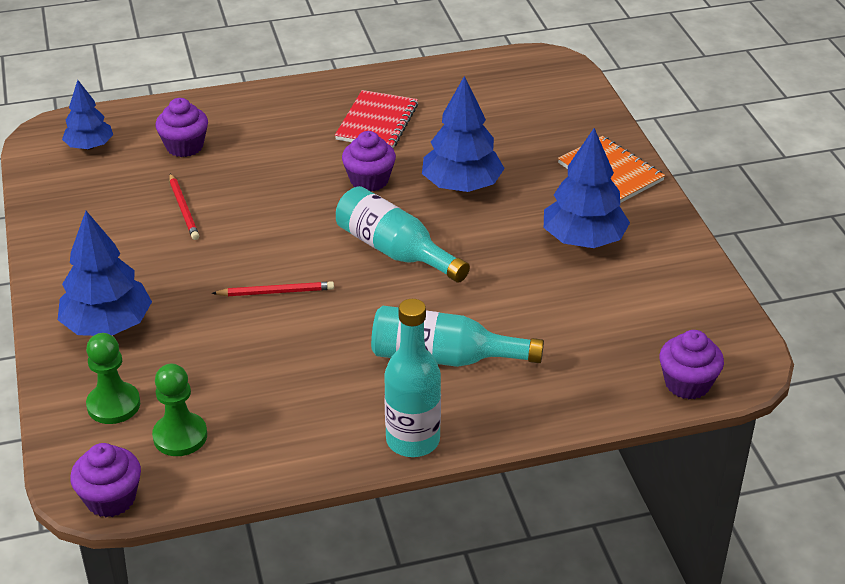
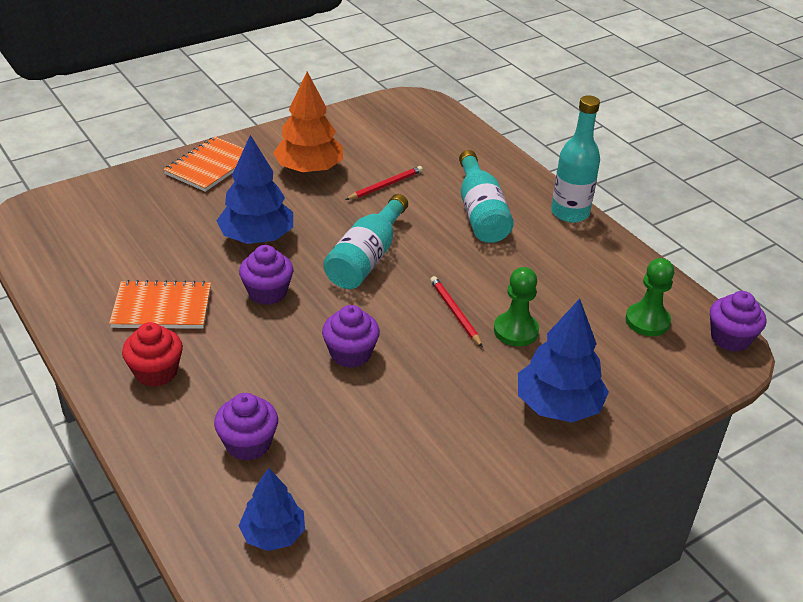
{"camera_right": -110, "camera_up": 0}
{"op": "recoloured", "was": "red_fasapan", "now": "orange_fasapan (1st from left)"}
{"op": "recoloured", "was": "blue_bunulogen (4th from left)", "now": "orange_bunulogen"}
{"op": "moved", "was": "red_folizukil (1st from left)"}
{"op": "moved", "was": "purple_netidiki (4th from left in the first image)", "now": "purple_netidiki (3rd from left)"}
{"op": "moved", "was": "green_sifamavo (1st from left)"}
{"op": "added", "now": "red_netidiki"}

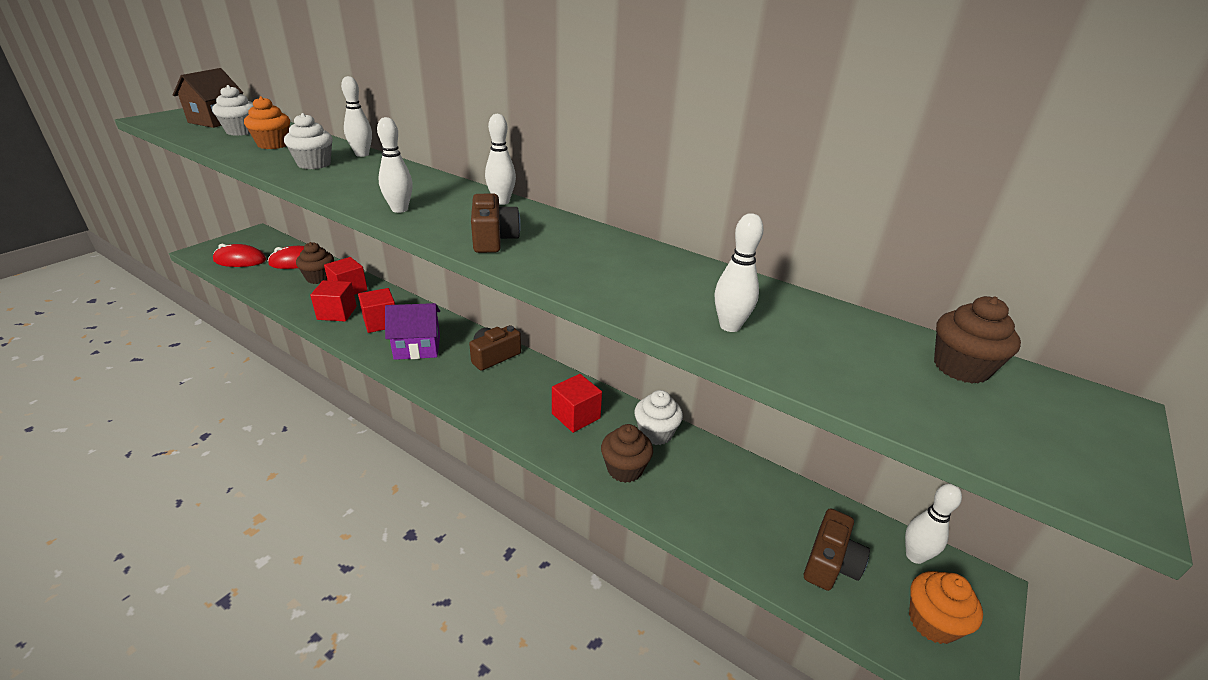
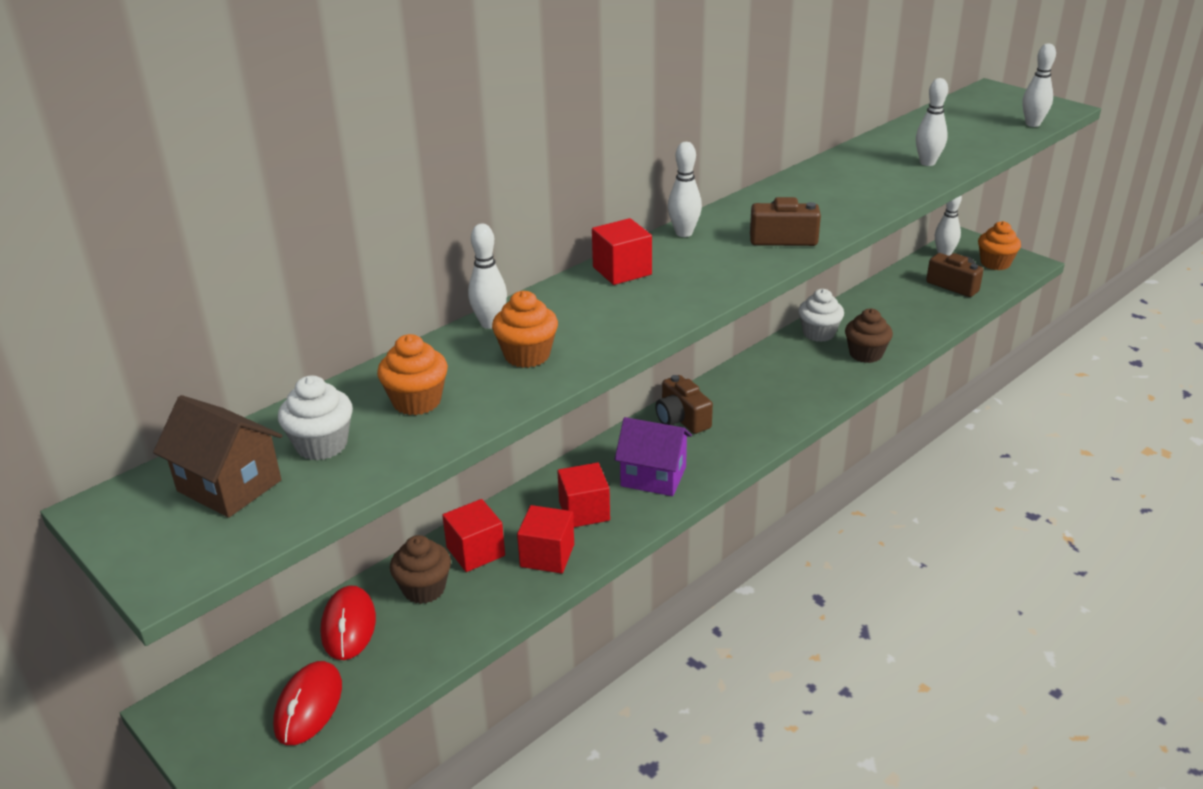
{"camera_right": -75, "camera_up": 0}
{"op": "recoloured", "was": "white_netidiki (2nd from left)", "now": "orange_netidiki (2nd from left)"}
{"op": "moved", "was": "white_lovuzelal (2nd from left in the first image)", "now": "white_lovuzelal (5th from left)"}
{"op": "removed", "was": "brown_netidiki (3rd from left)"}
{"op": "turned", "was": "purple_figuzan", "clockwise": -75}
{"op": "moved", "was": "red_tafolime (4th from left)"}

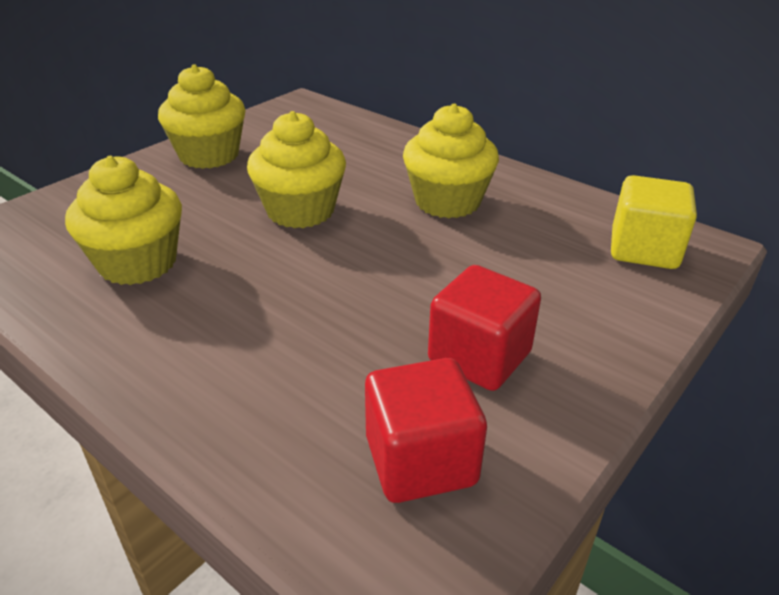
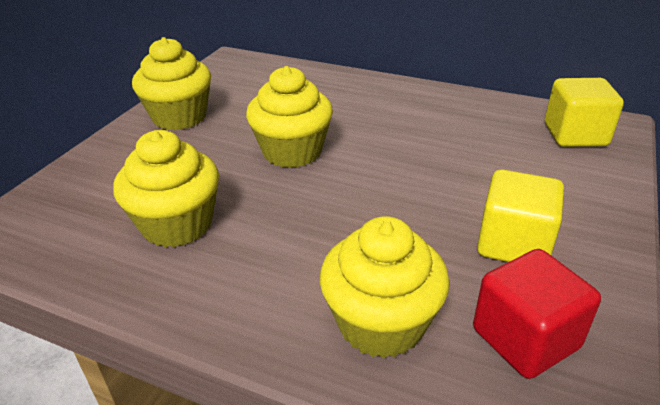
{"camera_right": -15, "camera_up": 0}
{"op": "moved", "was": "yellow_netidiki (4th from left)"}
{"op": "recoloured", "was": "red_tafolime (2nd from left)", "now": "yellow_tafolime (1st from left)"}

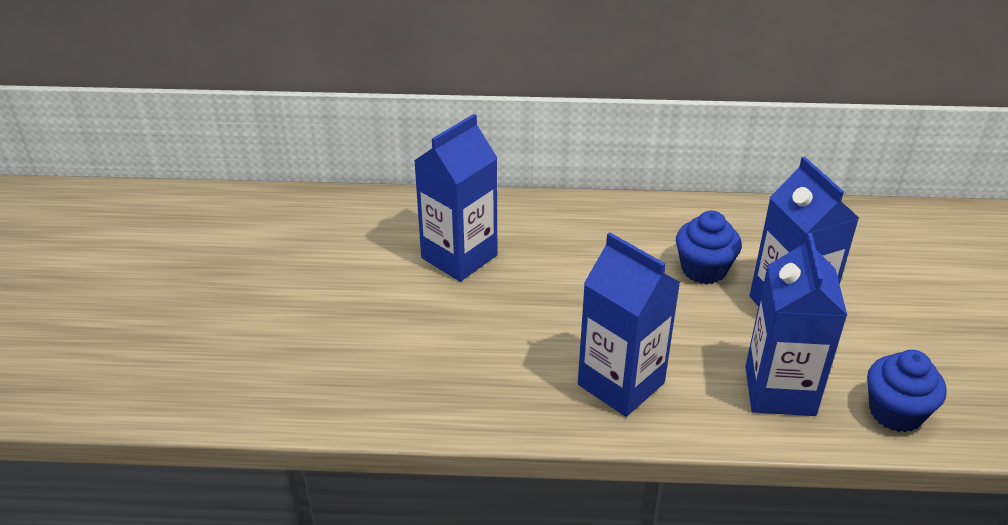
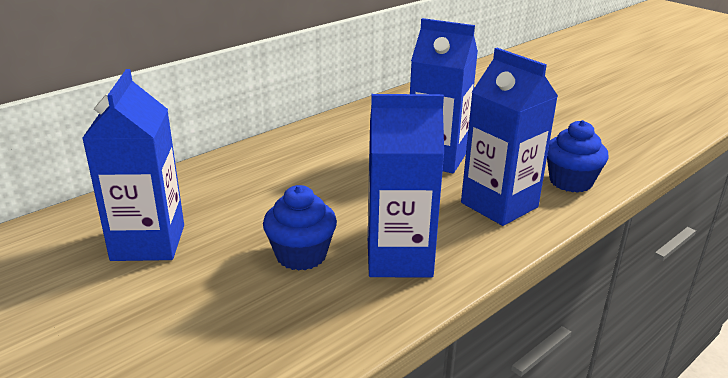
{"camera_right": -45, "camera_up": -10}
{"op": "moved", "was": "blue_netidiki (1st from left)"}

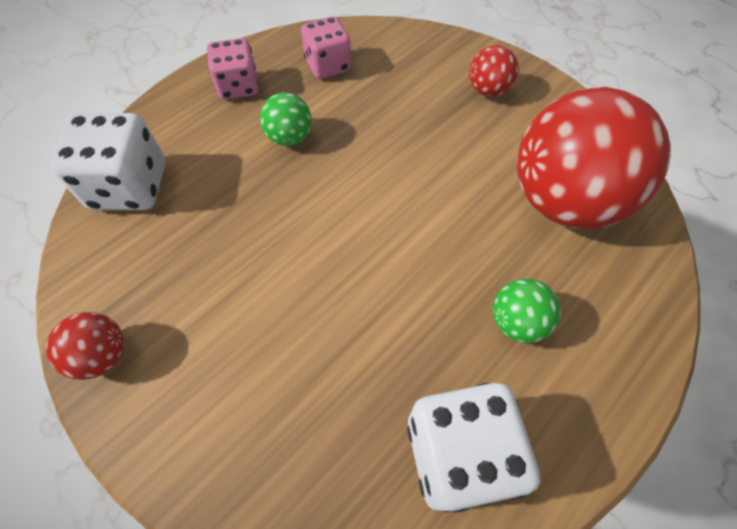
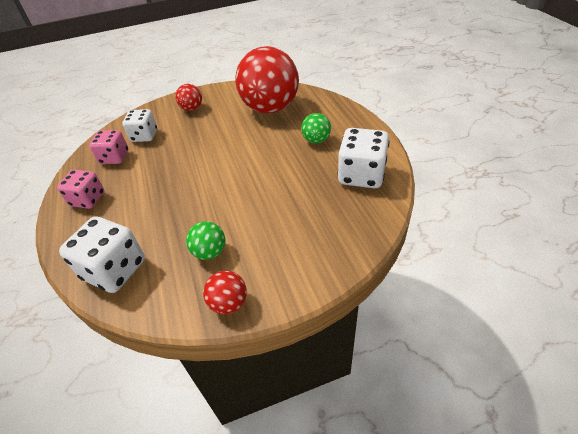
{"camera_right": -60, "camera_up": -15}
{"op": "moved", "was": "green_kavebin (1st from left)"}
{"op": "added", "now": "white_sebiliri (2nd from left)"}

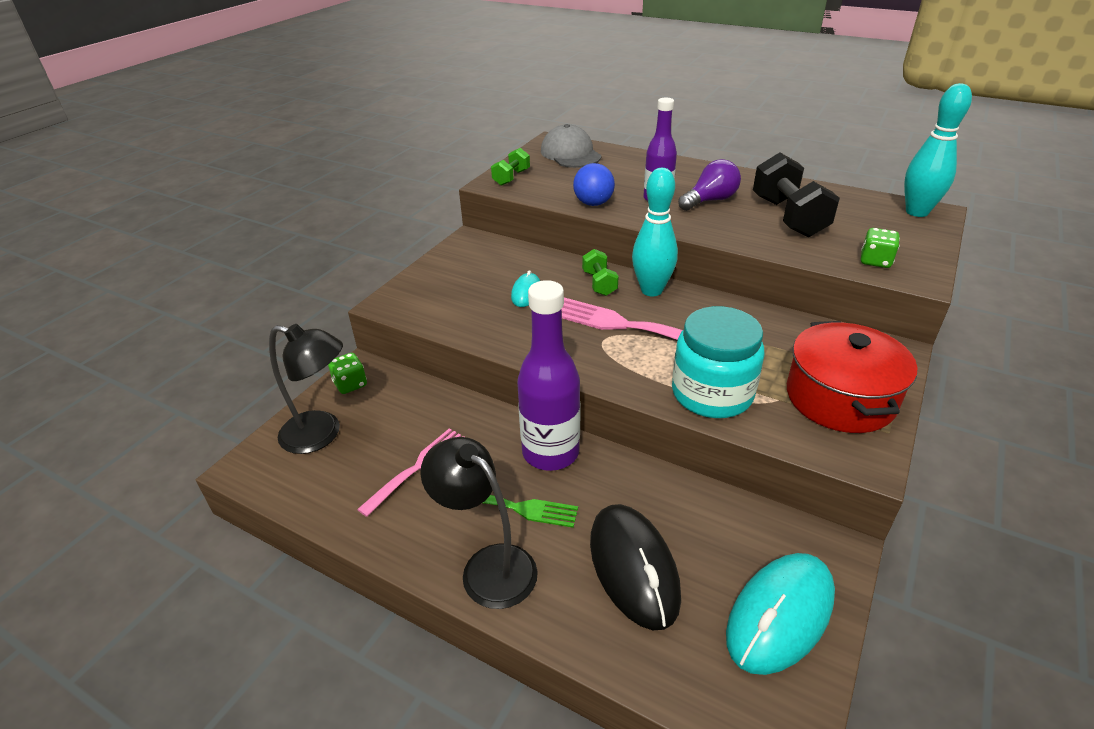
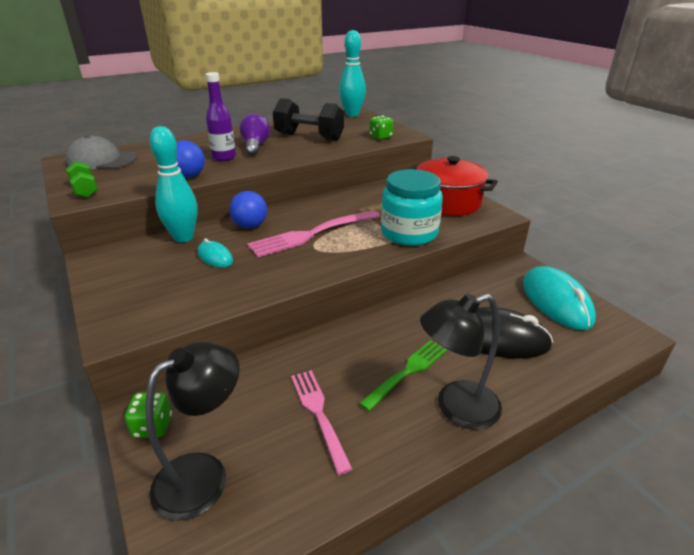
{"camera_right": -60, "camera_up": -5}
{"op": "moved", "was": "turquoise_lovuzelal (1st from left)"}
{"op": "replaced", "was": "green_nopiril (2nd from left)", "now": "blue_kavebin (2nd from left)"}
{"op": "removed", "was": "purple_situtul (1st from left)"}

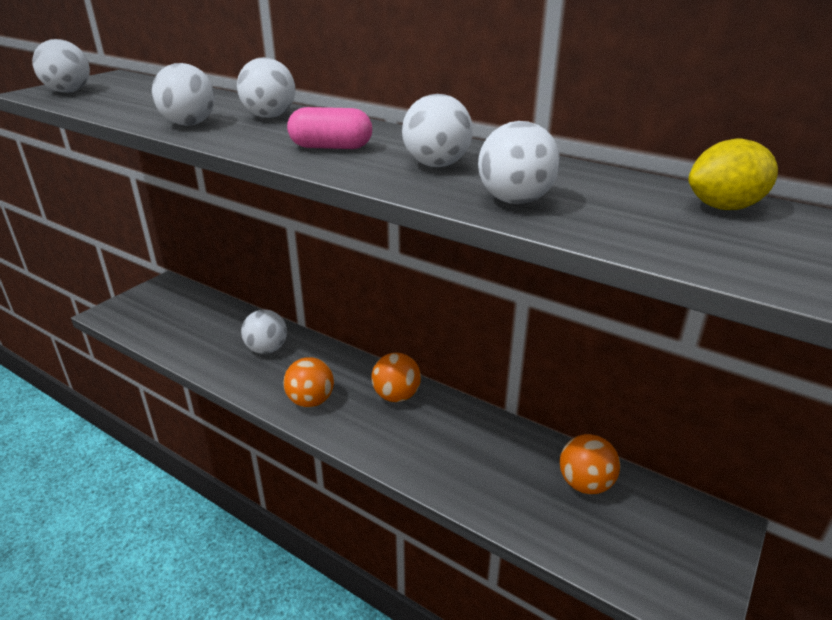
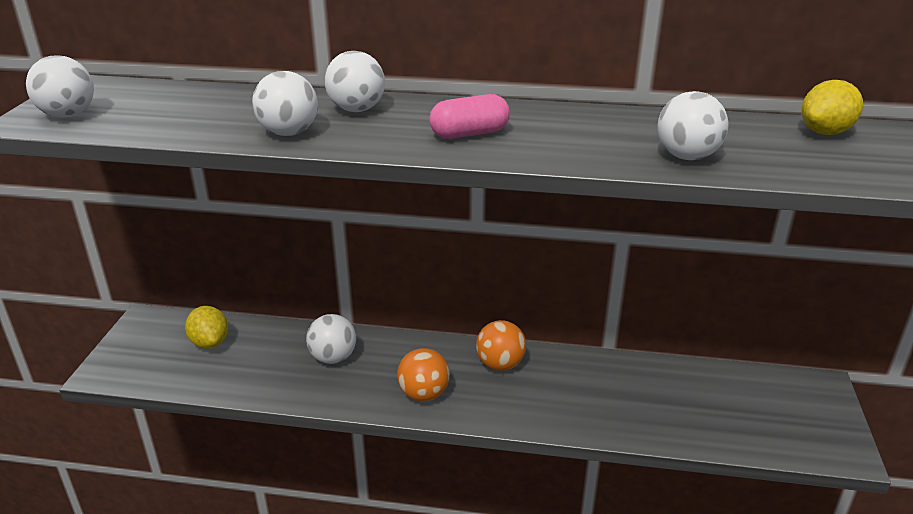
{"camera_right": -25, "camera_up": 0}
{"op": "removed", "was": "white_kavebin (5th from left)"}
{"op": "removed", "was": "orange_kavebin (3rd from left)"}
{"op": "added", "now": "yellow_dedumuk (1st from left)"}

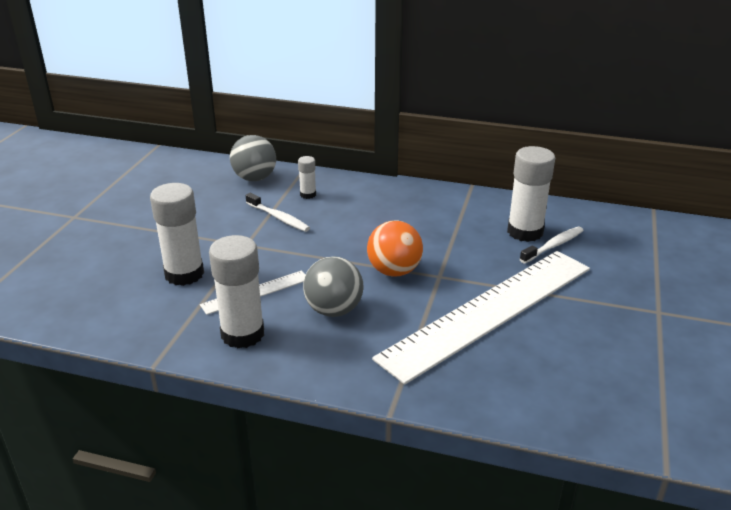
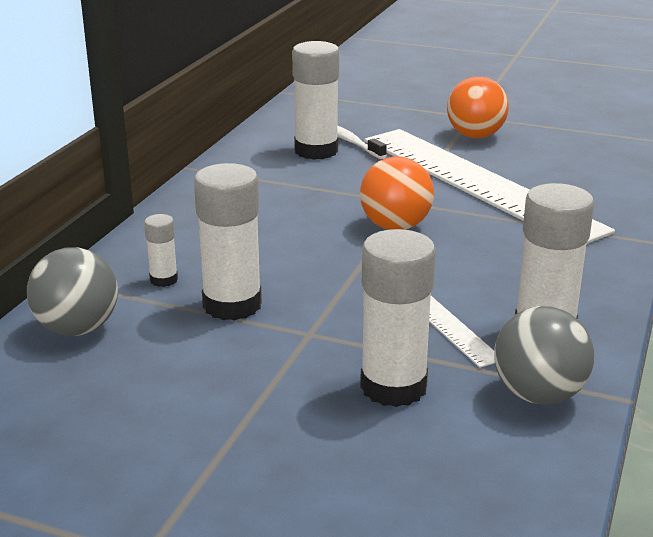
{"camera_right": -85, "camera_up": -5}
{"op": "replaced", "was": "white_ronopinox (1st from left)", "now": "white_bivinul (2nd from left)"}
{"op": "moved", "was": "grey_kavebin (2nd from left)"}
{"op": "added", "now": "orange_kavebin (2nd from left)"}

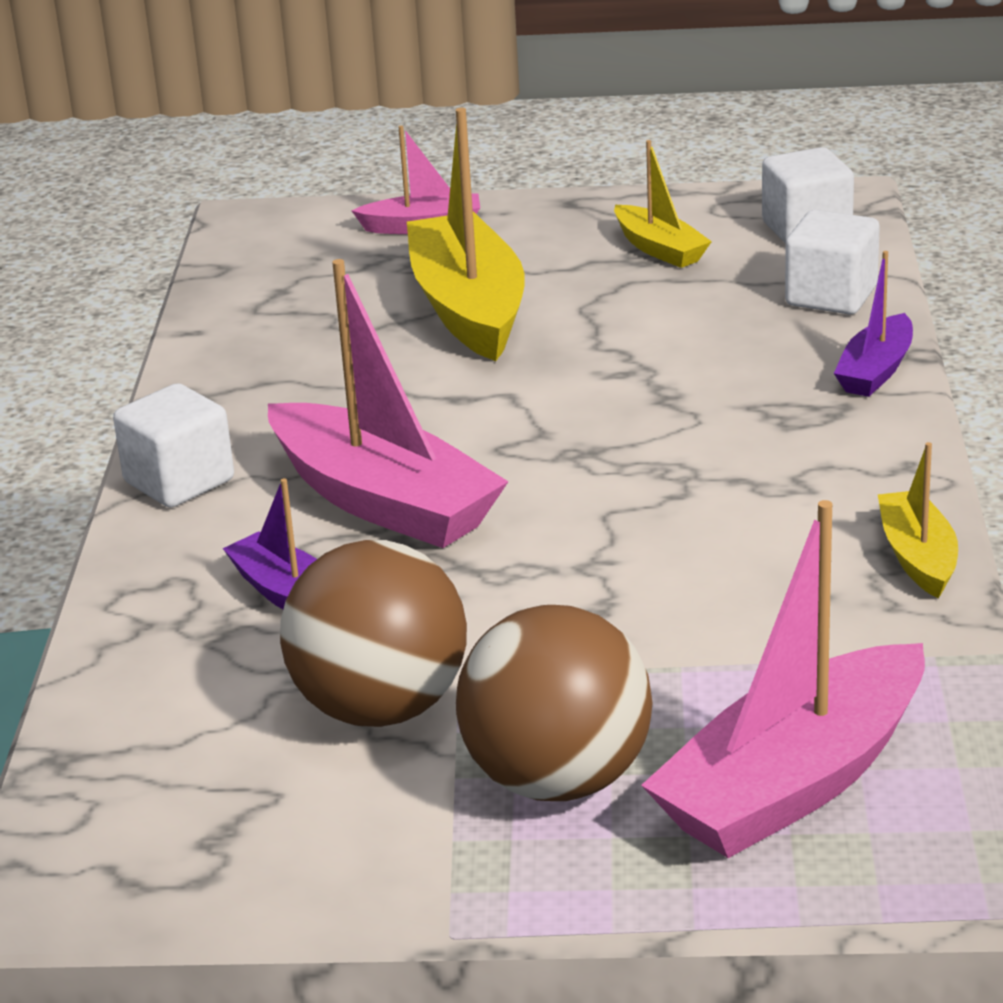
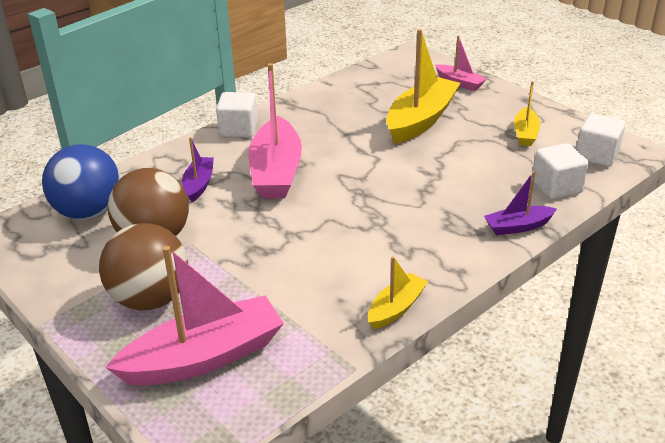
{"camera_right": 45, "camera_up": 5}
{"op": "turned", "was": "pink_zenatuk (3rd from left in the first image)", "clockwise": 150}
{"op": "added", "now": "blue_kavebin"}

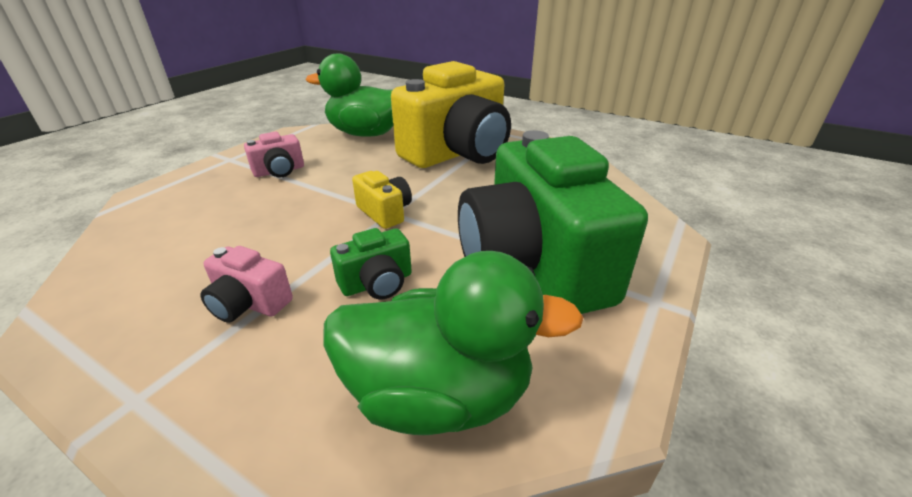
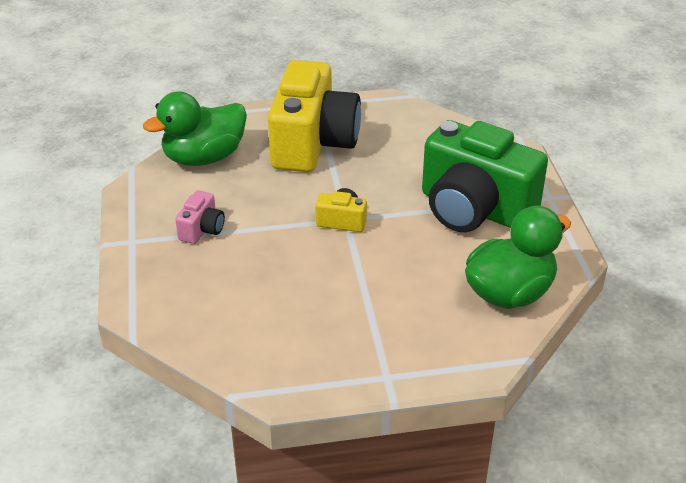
{"camera_right": -40, "camera_up": 5}
{"op": "removed", "was": "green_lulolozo (1st from left)"}
{"op": "removed", "was": "pink_lulolozo (1st from left)"}

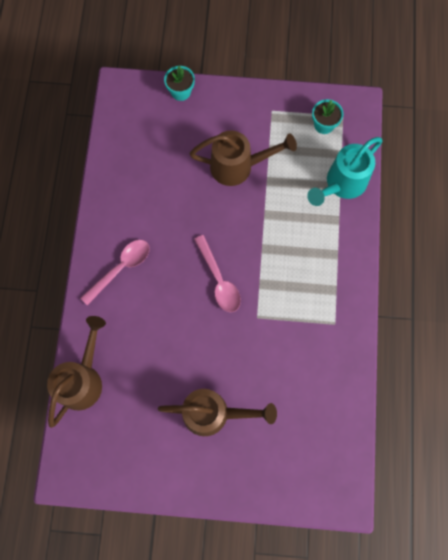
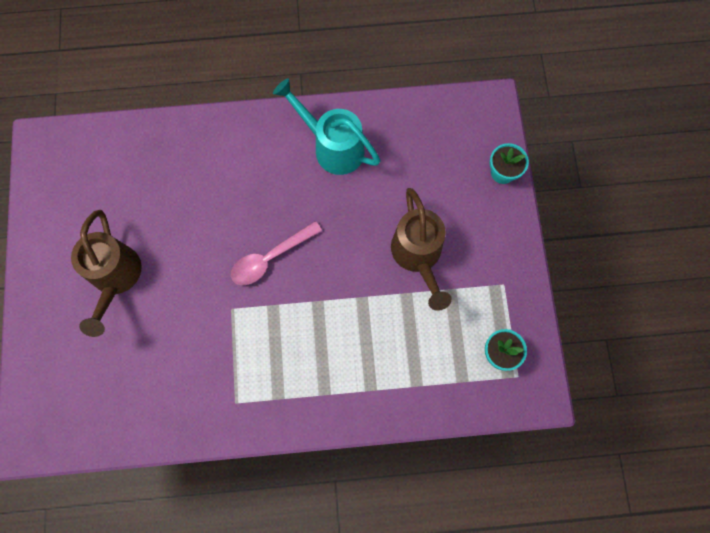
{"camera_right": 80, "camera_up": 0}
{"op": "moved", "was": "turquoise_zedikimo"}
{"op": "removed", "was": "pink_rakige (1st from left)"}
{"op": "removed", "was": "brown_zedikimo (1st from left)"}

